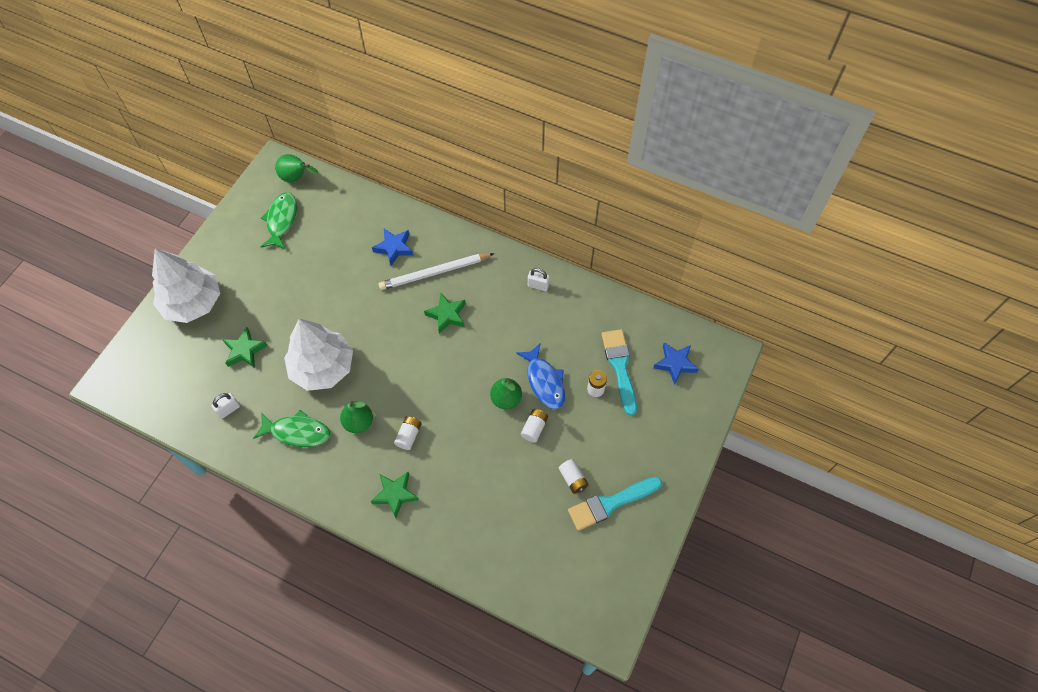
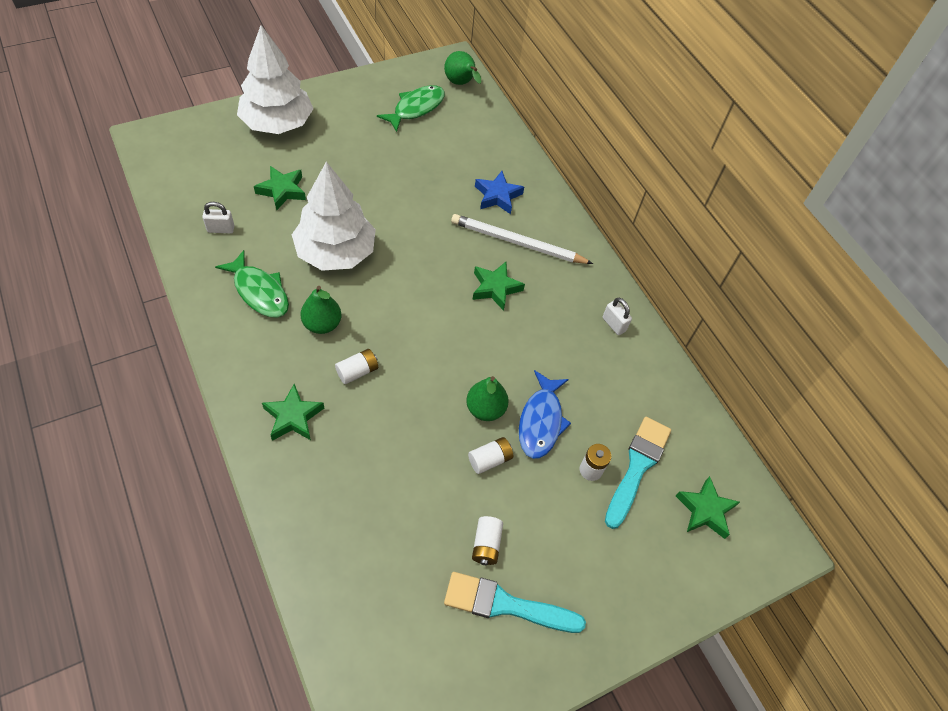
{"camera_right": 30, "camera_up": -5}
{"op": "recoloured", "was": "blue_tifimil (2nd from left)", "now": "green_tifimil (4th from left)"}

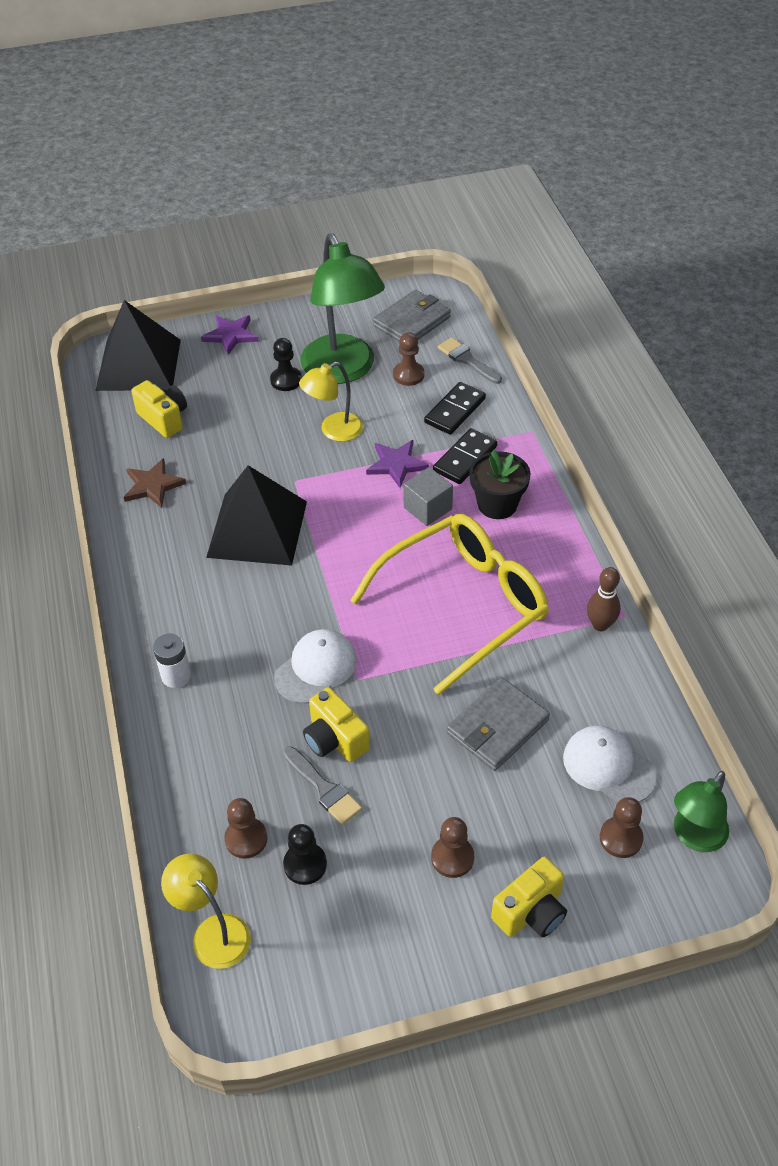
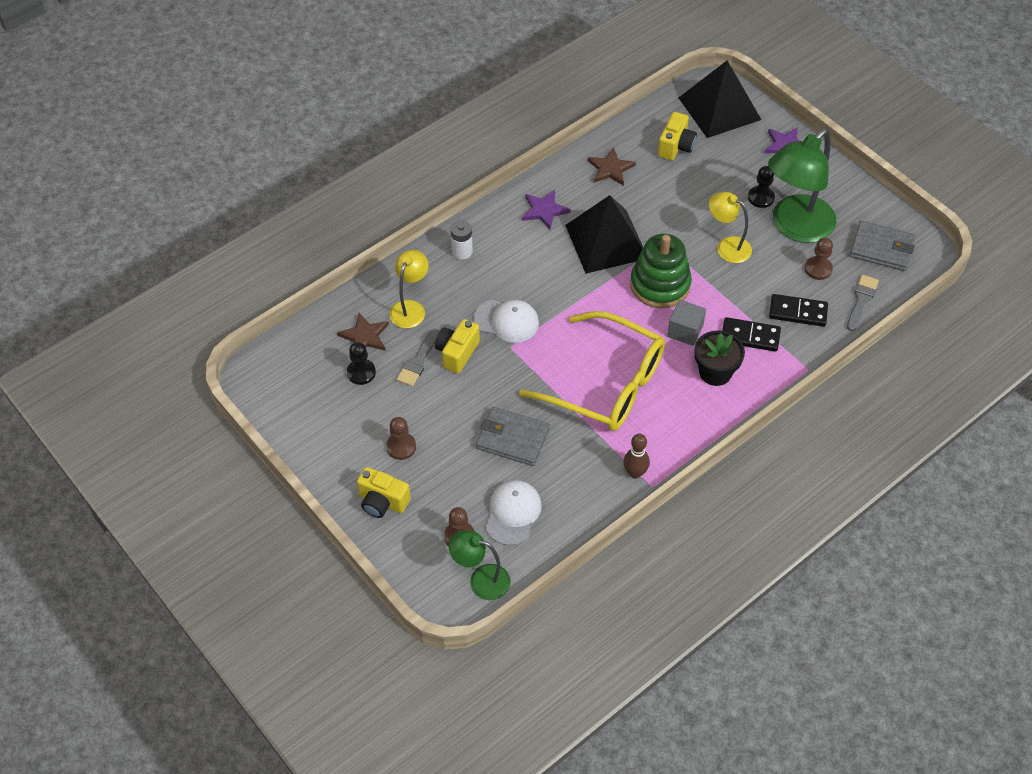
{"camera_right": 65, "camera_up": 5}
{"op": "moved", "was": "purple_tifimil (2nd from left in the first image)", "now": "purple_tifimil (1st from left)"}
{"op": "replaced", "was": "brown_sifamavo (1st from left)", "now": "brown_tifimil (1st from left)"}
{"op": "moved", "was": "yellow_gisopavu (1st from left)"}
{"op": "added", "now": "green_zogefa"}

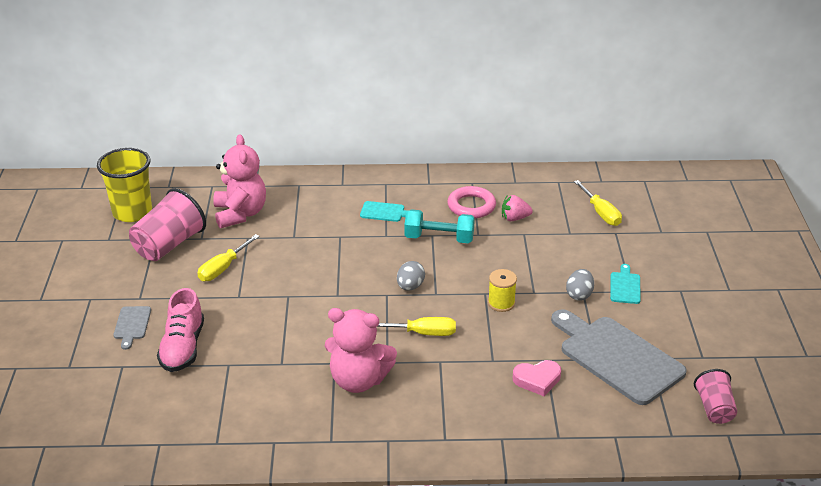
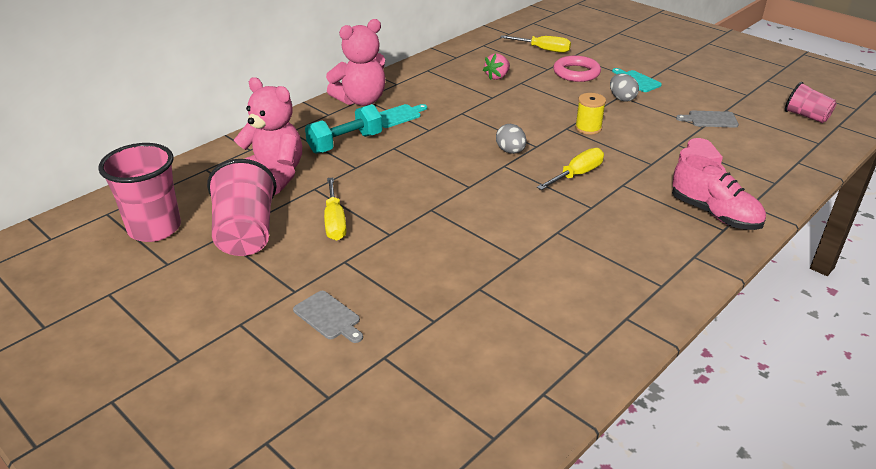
{"camera_right": -45, "camera_up": 0}
{"op": "recoloured", "was": "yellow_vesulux", "now": "pink_vesulux (1st from left)"}
{"op": "moved", "was": "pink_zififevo"}
{"op": "moved", "was": "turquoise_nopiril"}
{"op": "moved", "was": "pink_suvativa"}
{"op": "moved", "was": "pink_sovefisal (2nd from left)"}
{"op": "resized", "was": "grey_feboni (2nd from left)", "ratio": 0.44}

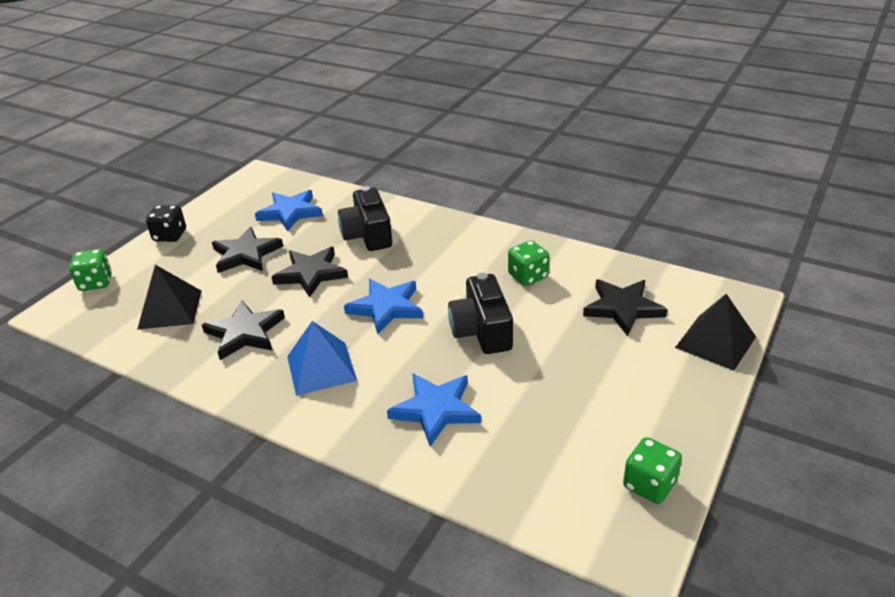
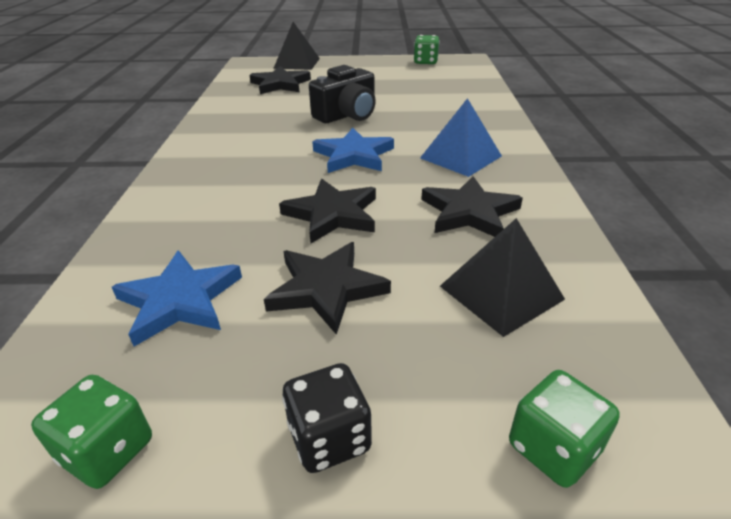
{"camera_right": -120, "camera_up": 0}
{"op": "removed", "was": "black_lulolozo (1st from left)"}
{"op": "moved", "was": "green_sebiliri (2nd from left in the first image)", "now": "green_sebiliri (1st from left)"}
{"op": "removed", "was": "blue_tifimil (3rd from left)"}

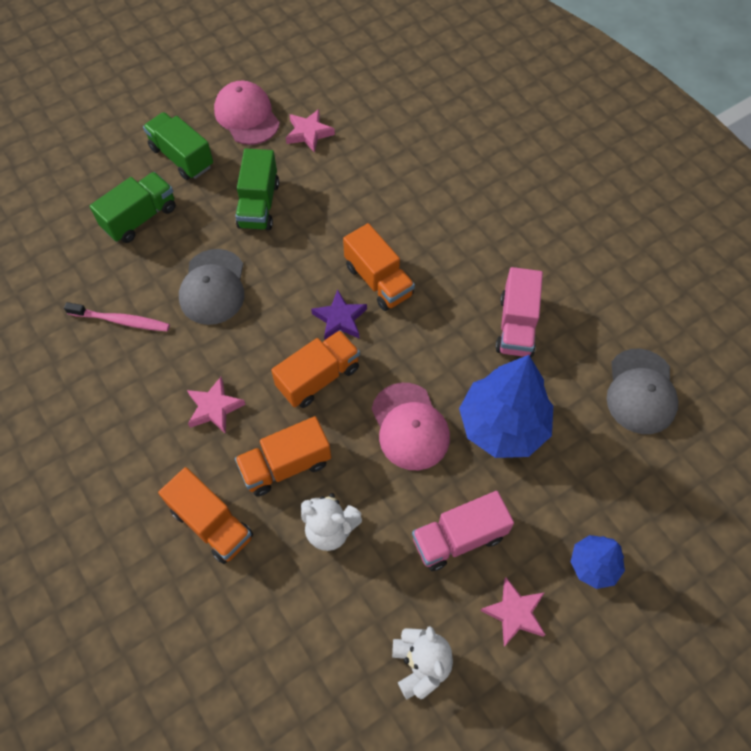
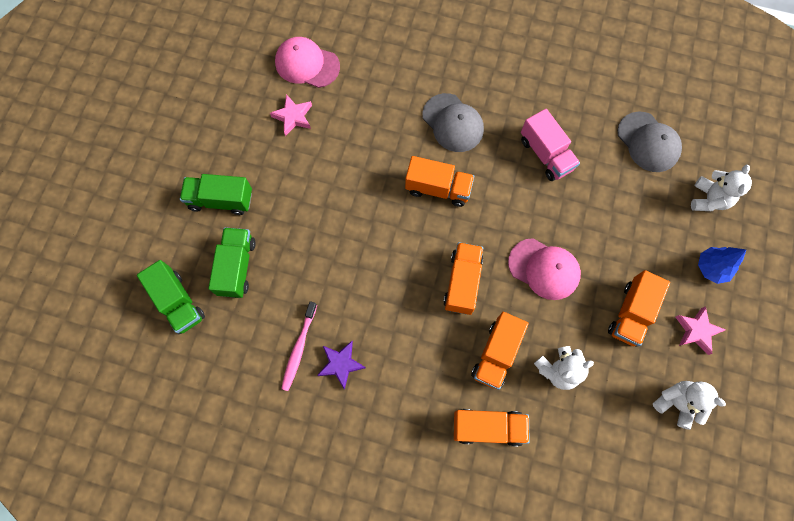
{"camera_right": -40, "camera_up": 10}
{"op": "moved", "was": "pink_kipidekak (1st from left)"}
{"op": "moved", "was": "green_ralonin (3rd from left in the first image)", "now": "green_ralonin (1st from left)"}
{"op": "moved", "was": "grey_kipidekak (1st from left)"}
{"op": "moved", "was": "purple_tifimil"}
{"op": "turned", "was": "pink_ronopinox", "clockwise": 135}
{"op": "removed", "was": "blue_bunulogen (1st from left)"}
{"op": "removed", "was": "pink_tifimil (1st from left)"}
{"op": "recoloured", "was": "pink_ralonin (1st from left)", "now": "orange_ralonin (5th from left)"}
{"op": "added", "now": "white_sovefisal (3rd from left)"}

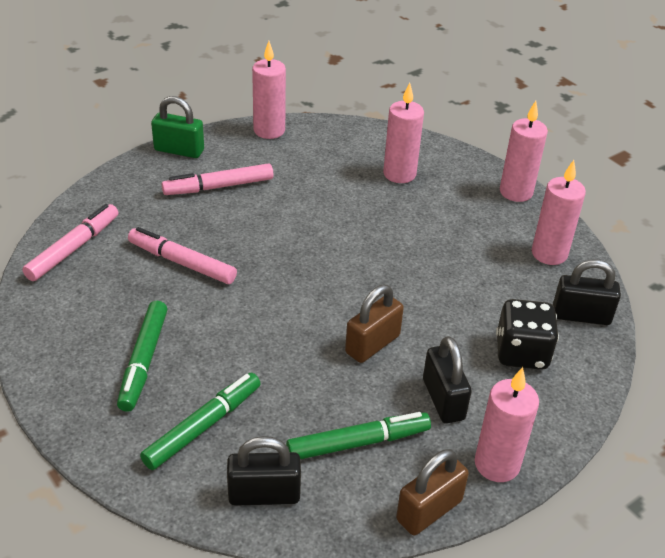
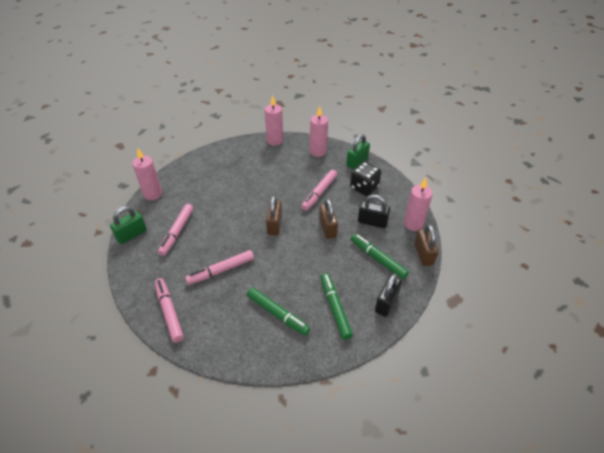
{"camera_right": -55, "camera_up": 5}
{"op": "removed", "was": "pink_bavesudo (2nd from left)"}
{"op": "recoloured", "was": "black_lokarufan (3rd from left)", "now": "green_lokarufan (2nd from left)"}
{"op": "turned", "was": "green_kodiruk (3rd from left)", "clockwise": -60}
{"op": "added", "now": "pink_kodiruk (4th from left)"}
{"op": "added", "now": "brown_lokarufan (1st from left)"}

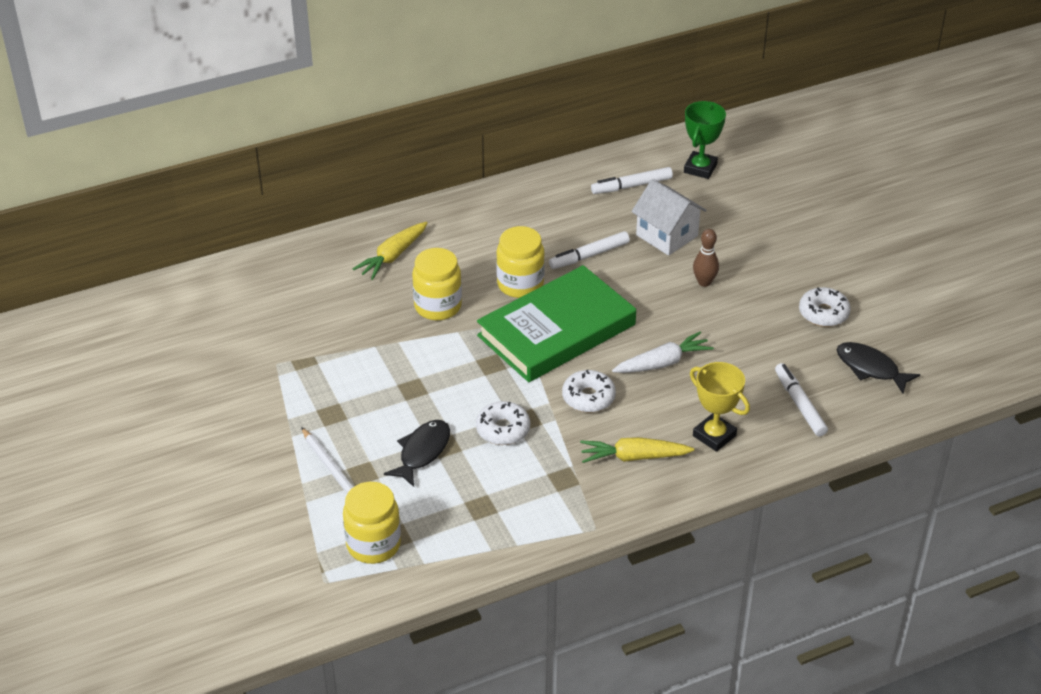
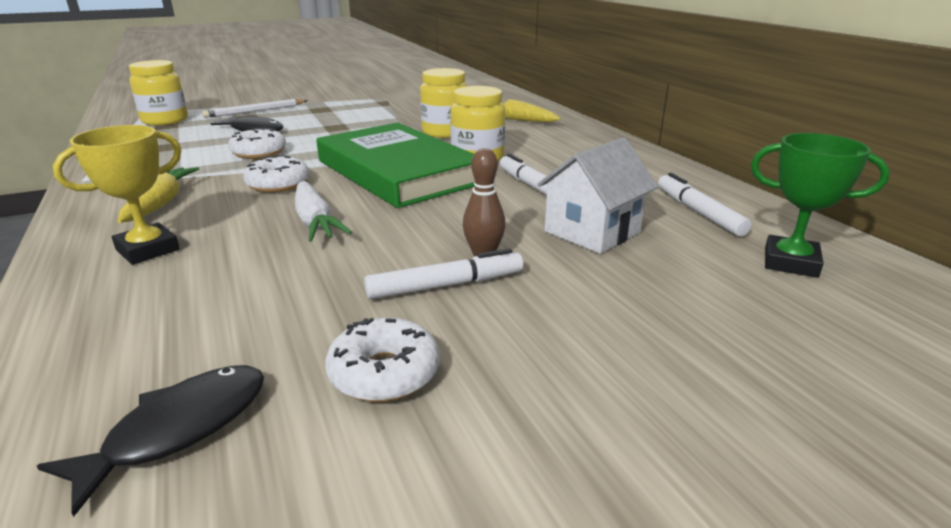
{"camera_right": 90, "camera_up": -15}
{"op": "moved", "was": "white_kodiruk (3rd from left in the first image)", "now": "white_kodiruk (1st from left)"}

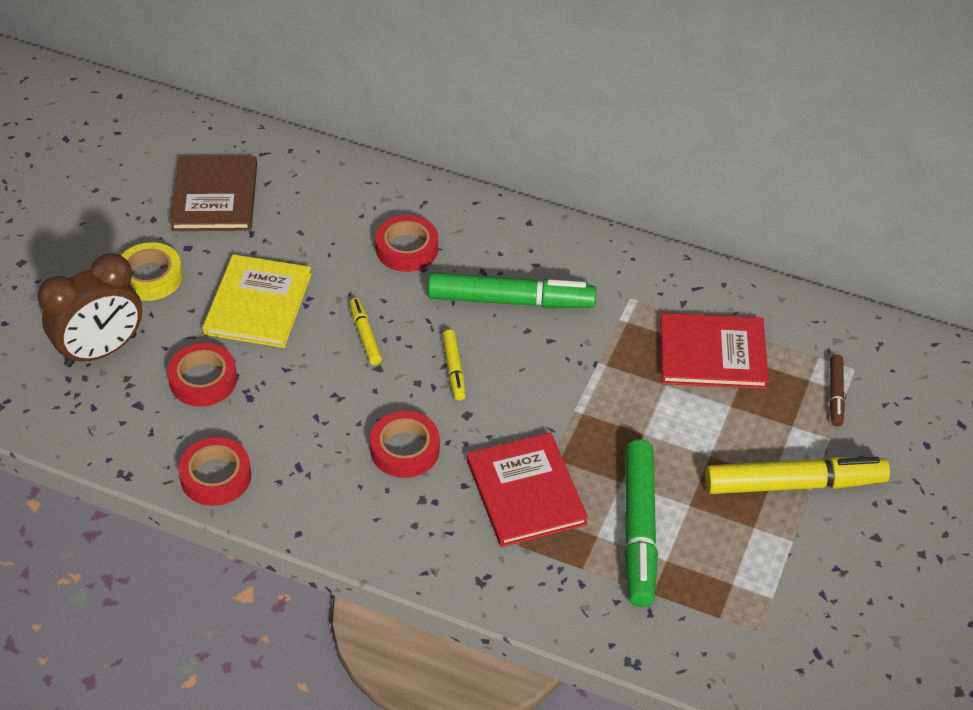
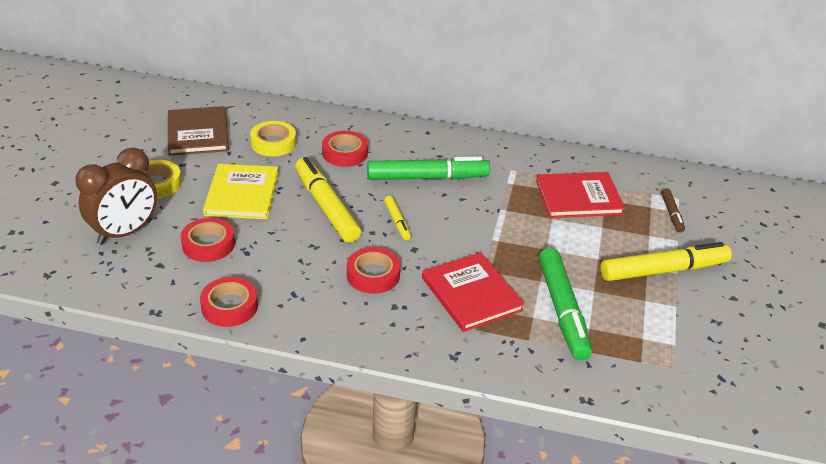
{"camera_right": -10, "camera_up": -10}
{"op": "resized", "was": "yellow_kodiruk (1st from left)", "ratio": 2.05}
{"op": "added", "now": "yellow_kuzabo (2nd from left)"}

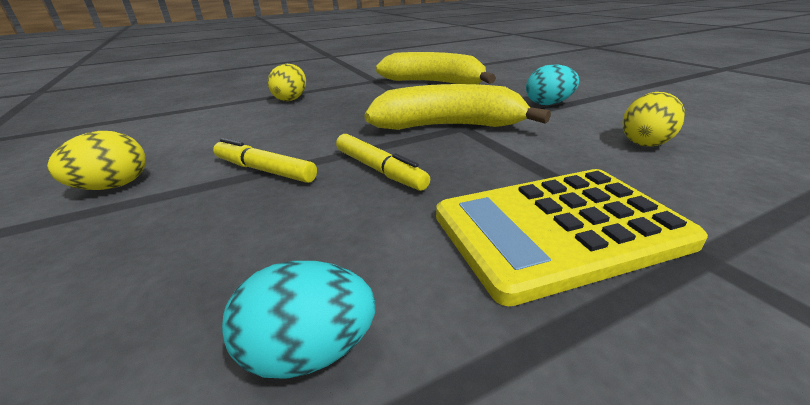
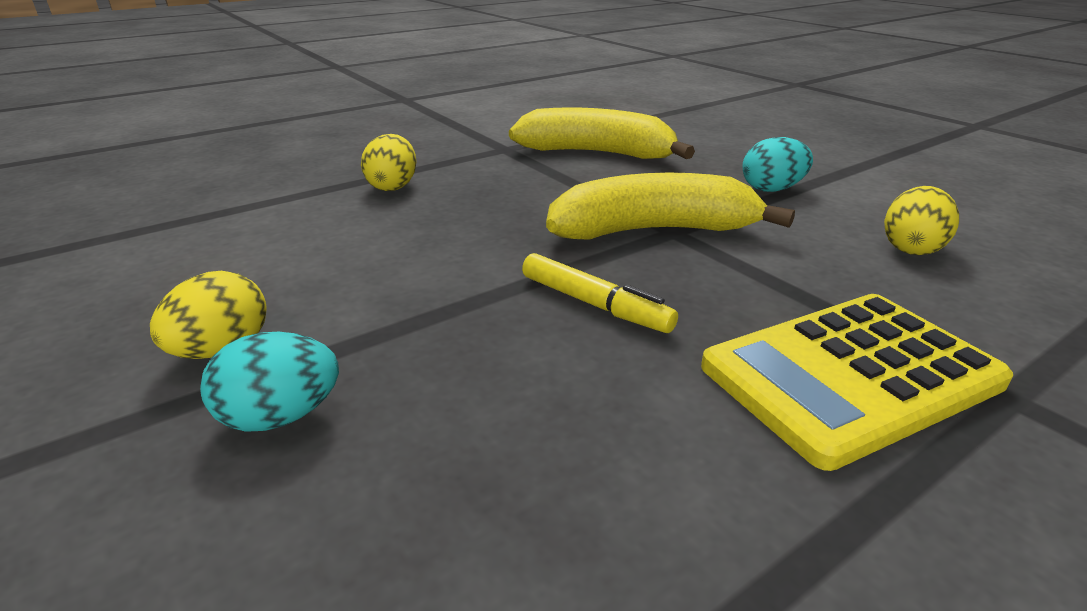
{"camera_right": -10, "camera_up": 0}
{"op": "removed", "was": "yellow_kodiruk (1st from left)"}
{"op": "moved", "was": "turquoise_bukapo (1st from left)"}

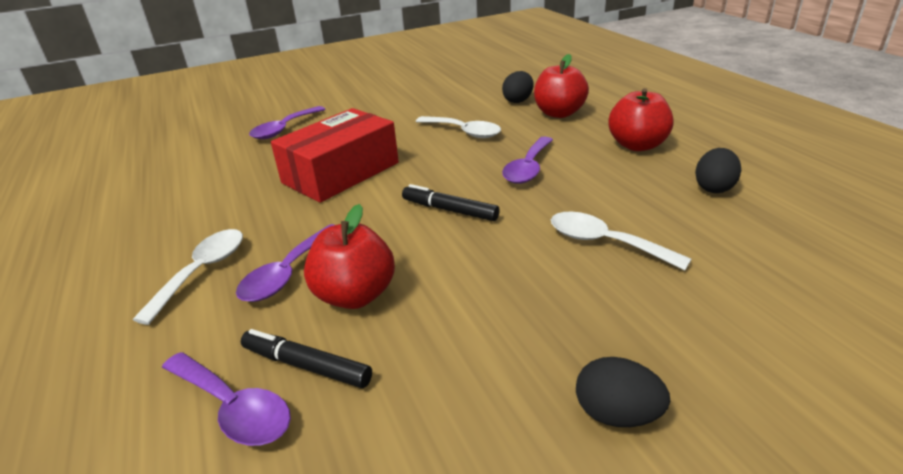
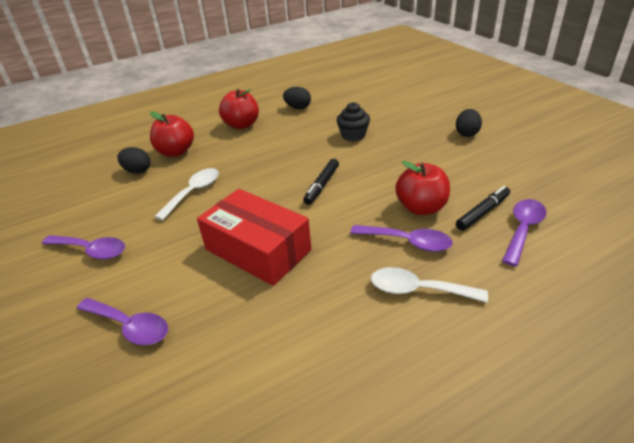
{"camera_right": -95, "camera_up": 5}
{"op": "moved", "was": "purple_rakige (4th from left in the first image)", "now": "purple_rakige (1st from left)"}
{"op": "replaced", "was": "white_rakige (3rd from left)", "now": "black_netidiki"}
{"op": "turned", "was": "black_kodiruk (1st from left in the first image)", "clockwise": -150}

